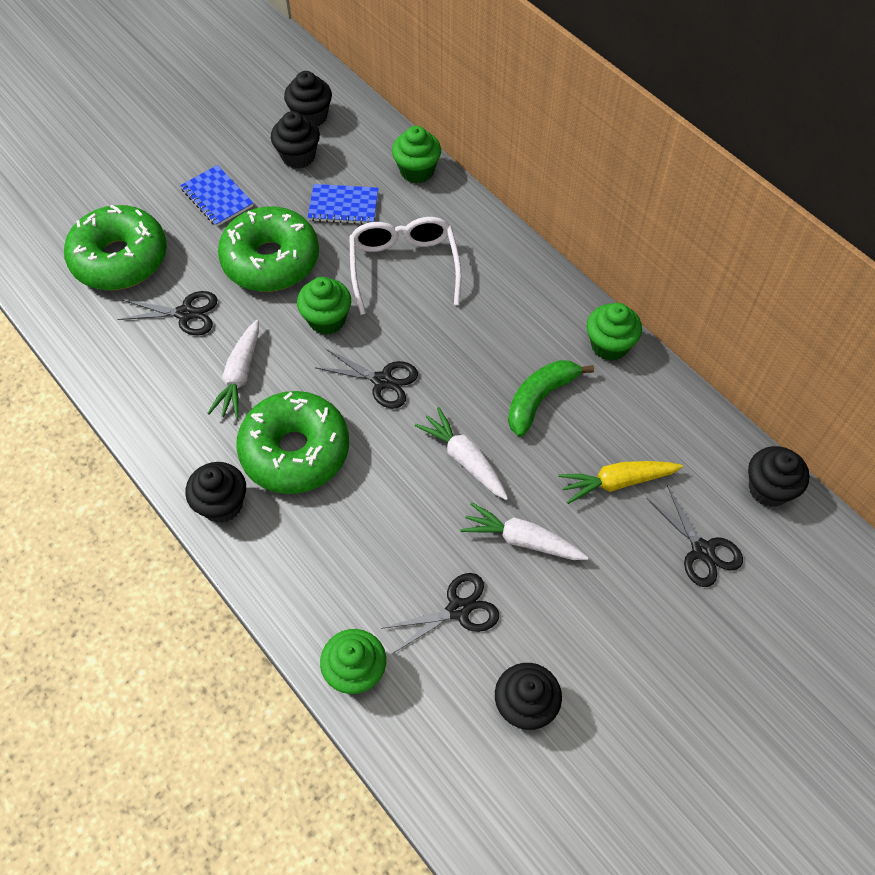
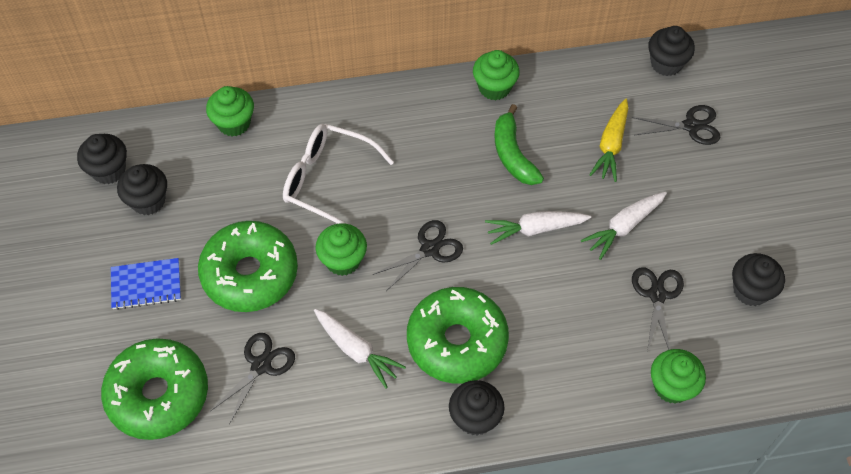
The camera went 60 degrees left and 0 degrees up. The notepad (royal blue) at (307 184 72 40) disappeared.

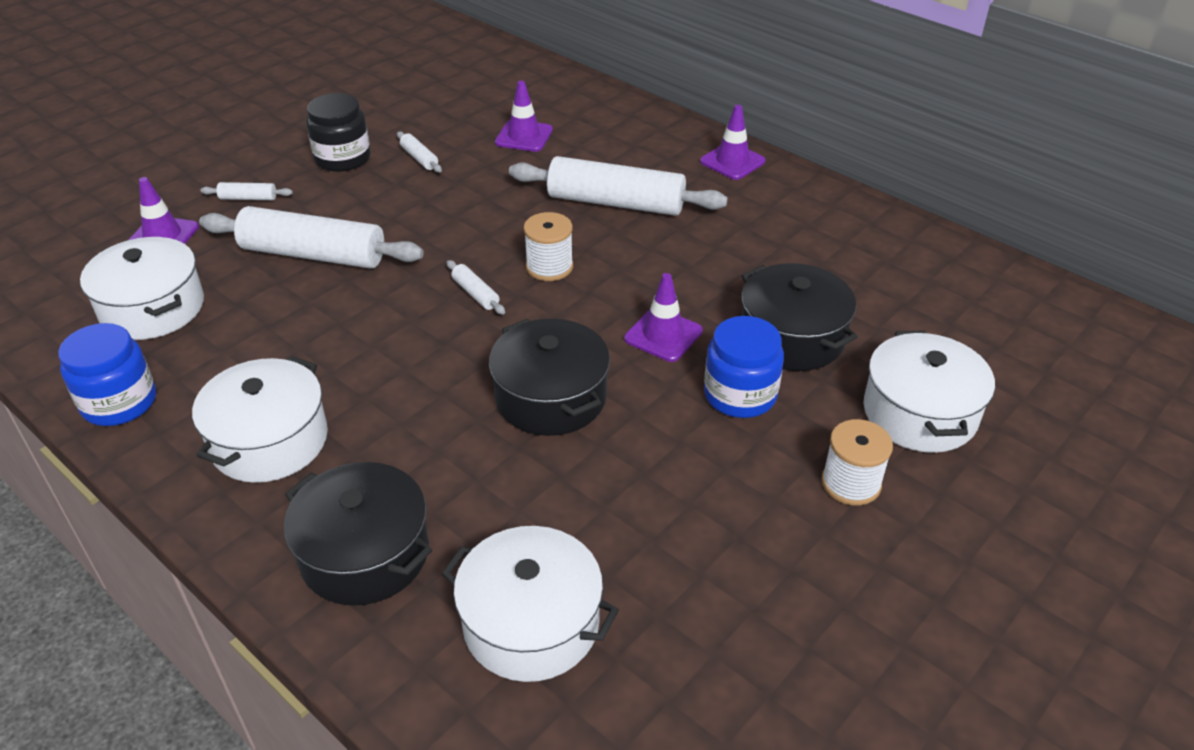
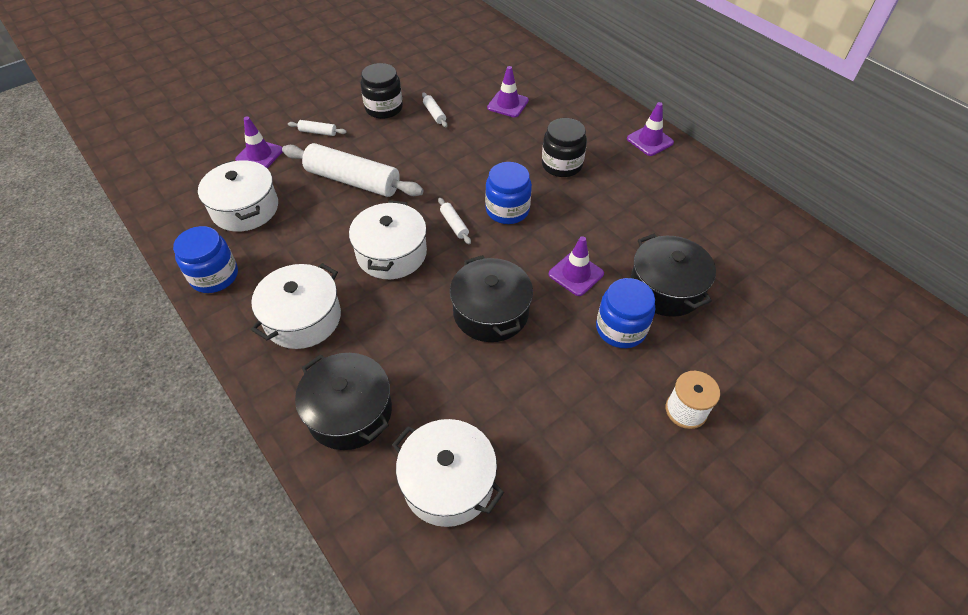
The camera went 10 degrees right and 10 degrees up. The rolling pin (pure white) at (509 156 219 60) was replaced by the jar (jet-black) at (542 118 45 59). The bobbin (pure white) at (524 212 49 69) was replaced by the jar (royal blue) at (485 162 47 62). The stockpot (pure white) moved from (864 330 131 123) to (349 200 78 79).

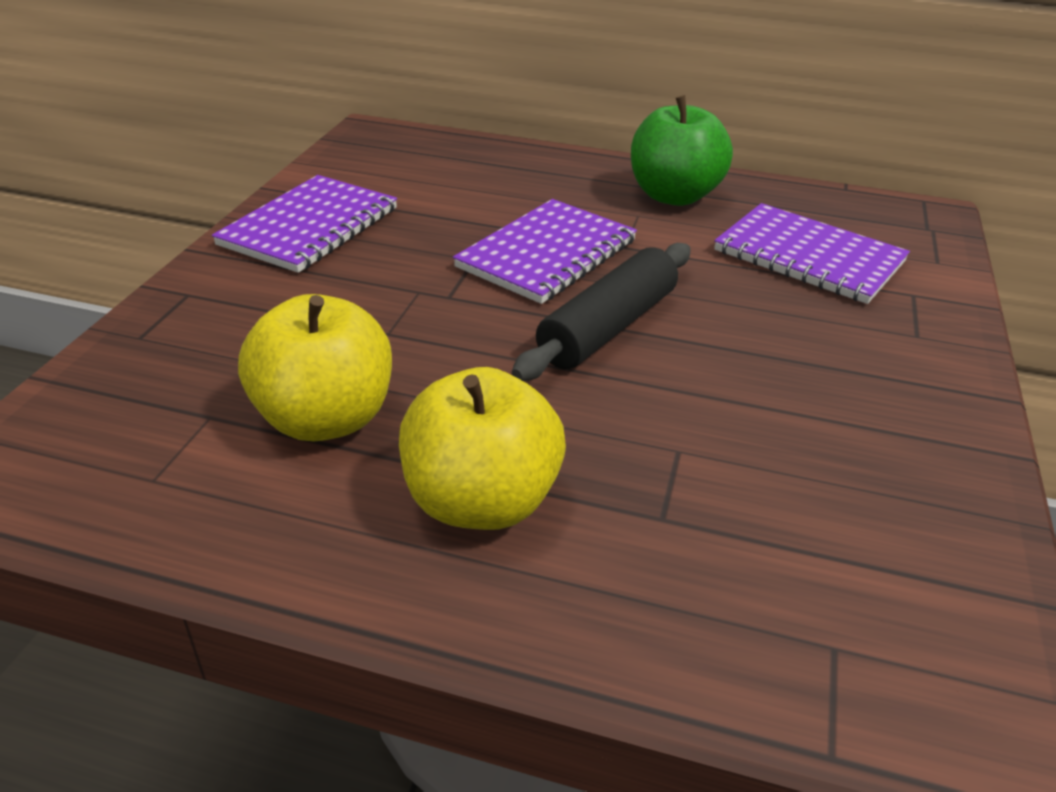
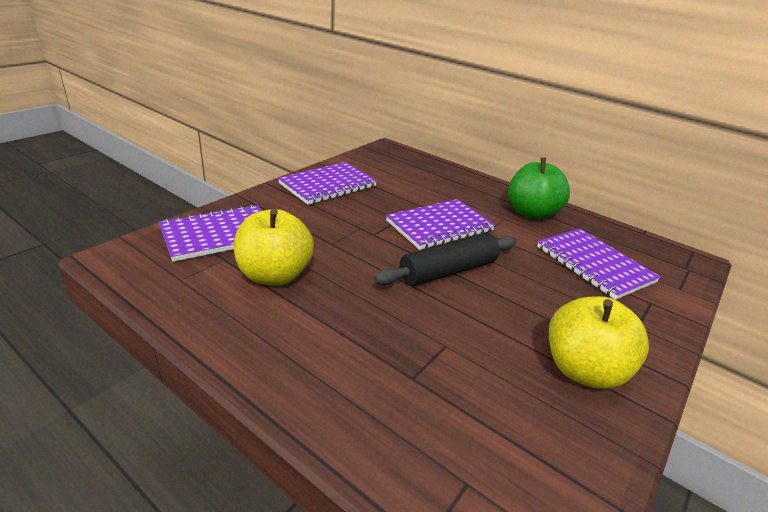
The camera went 20 degrees right and 5 degrees down. The toy apple (bright yellow) moved from (399 367 167 163) to (549 296 100 93). The notepad (royal purple) at (159 204 103 58) appeared.

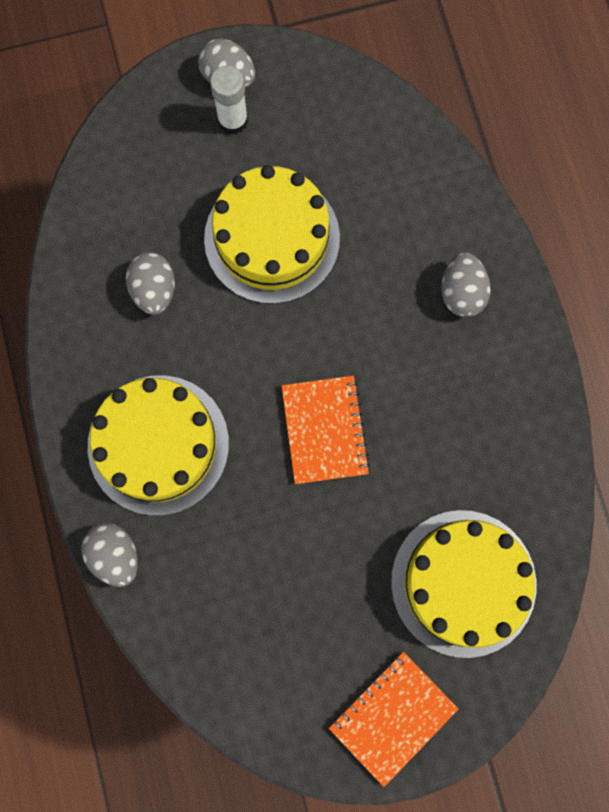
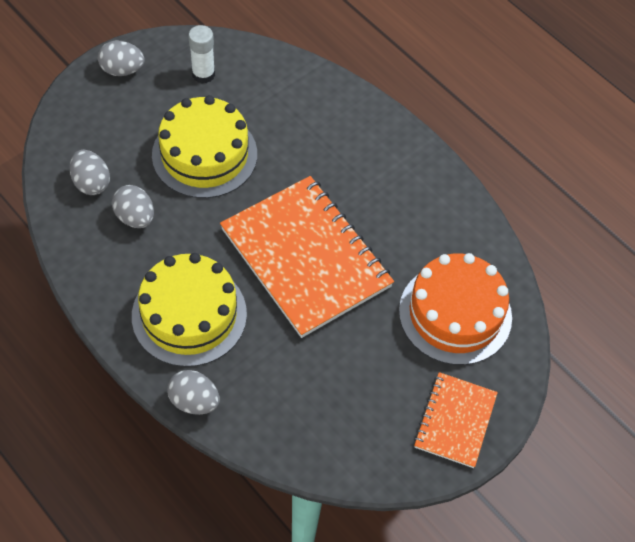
The camera went 30 degrees left and 20 degrees down. The glue (pure white) moved from (210 65 38 69) to (189 25 26 58). The notepad (orange) at (282 376 88 108) changed to 1.90 times the size. The gateau (bright yellow) at (391 510 145 148) became the gateau (orange) at (399 253 113 112). The egg (ash-grey) moved from (441 253 50 64) to (69 150 41 45).

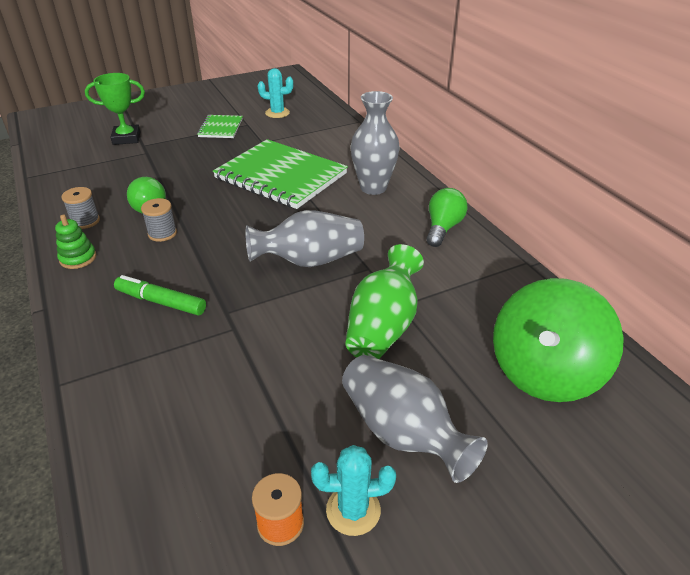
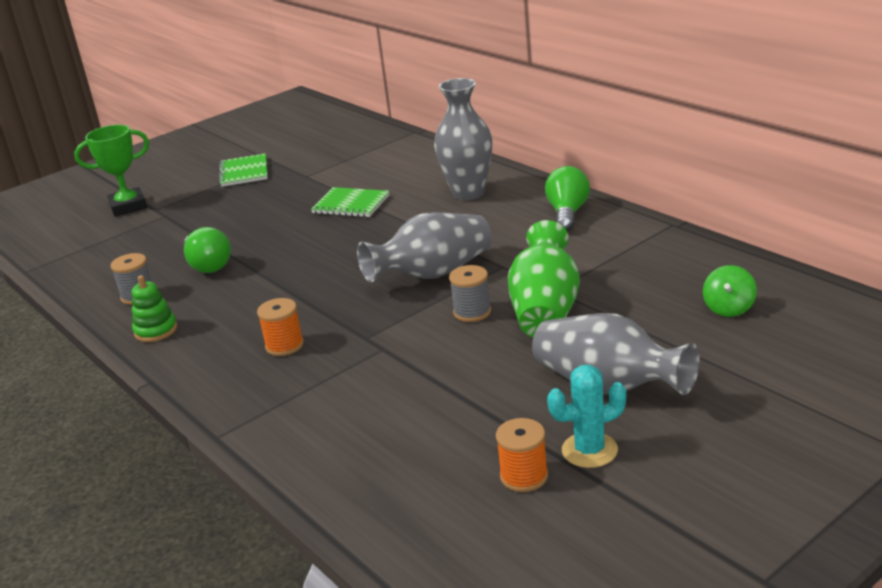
The camera went 10 degrees left and 10 degrees down. The marker (leaf-green) at (114 275 92 40) was replaced by the bobbin (orange) at (257 298 47 58). The bobbin (ash-grey) moved from (141 198 36 44) to (449 265 42 57). The notepad (leaf-green) at (213 139 135 70) changed to 0.49 times the size. The saguaro cactus (aqua) at (257 68 36 50) disappeared. The toy top (leaf-green) at (493 278 131 124) changed to 0.42 times the size.

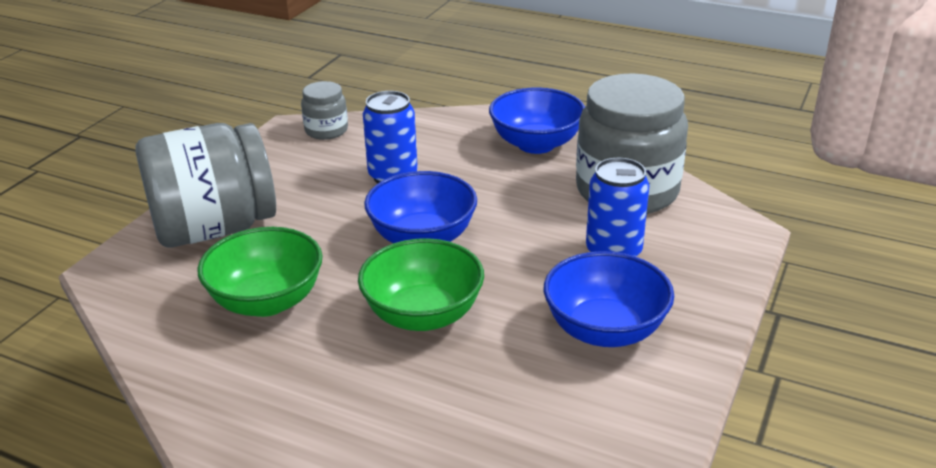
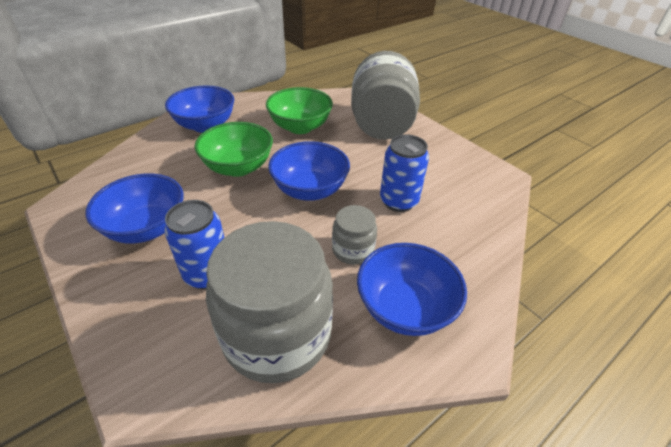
The camera went 115 degrees right and 10 degrees up. The jar (ash-grey) moved from (301 81 47 59) to (332 205 45 60). The bowl (royal blue) at (165 86 69 47) appeared.

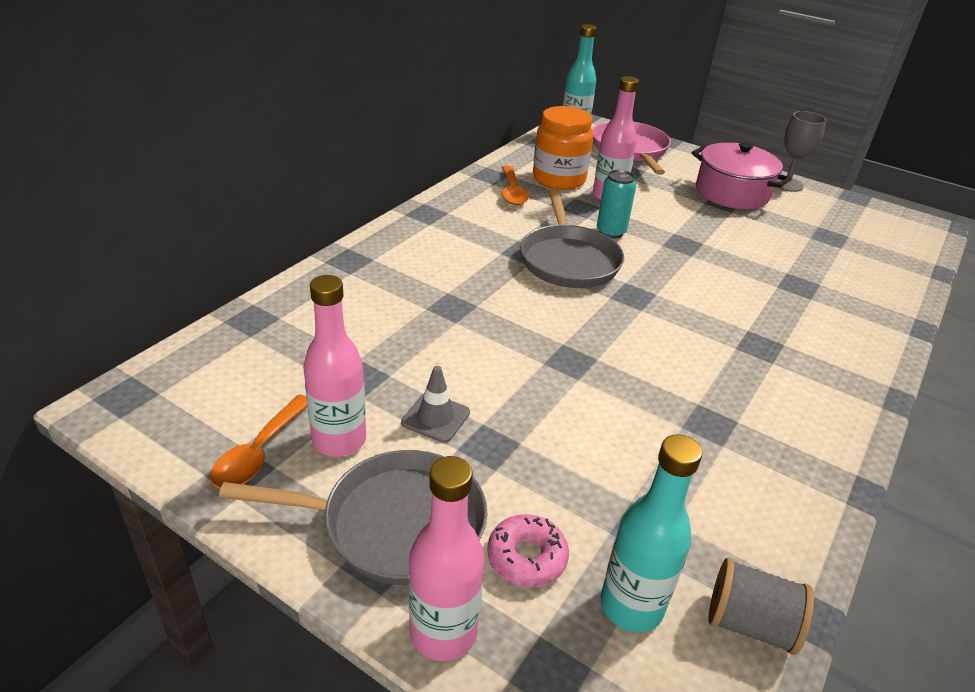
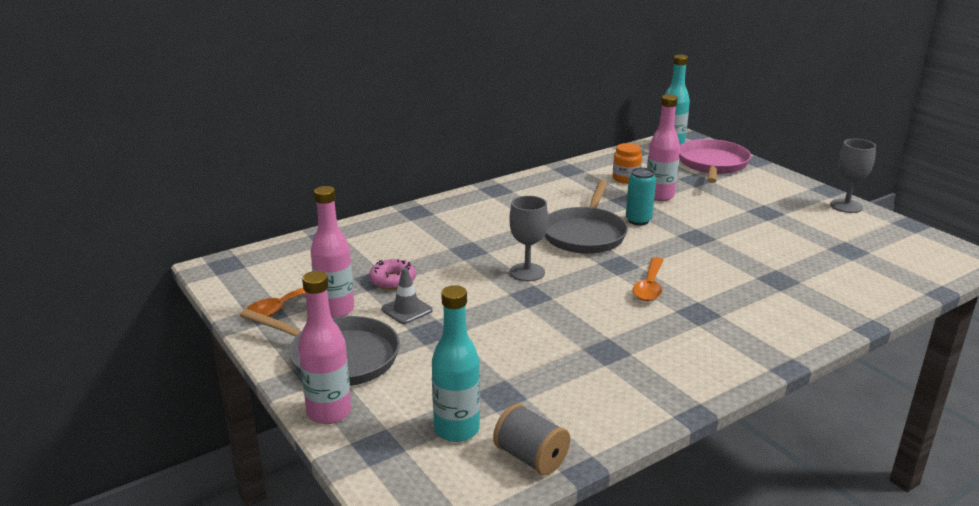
The camera went 25 degrees right and 10 degrees down. The donut (rose-pink) moved from (487 514 82 73) to (369 259 47 31). The tablespoon (orange) moved from (502 166 27 39) to (633 257 30 44). The jar (orange) at (533 106 60 84) changed to 0.59 times the size. The stockpot (rose-pink) at (692 142 99 67) disappeared. The chalice (ash-grey) at (509 196 39 85) appeared.

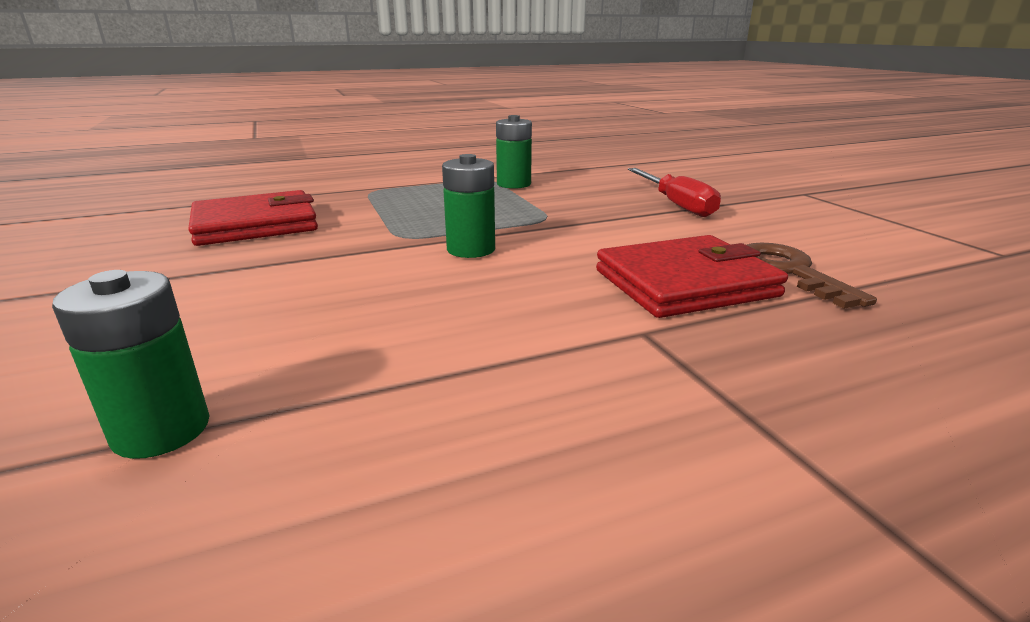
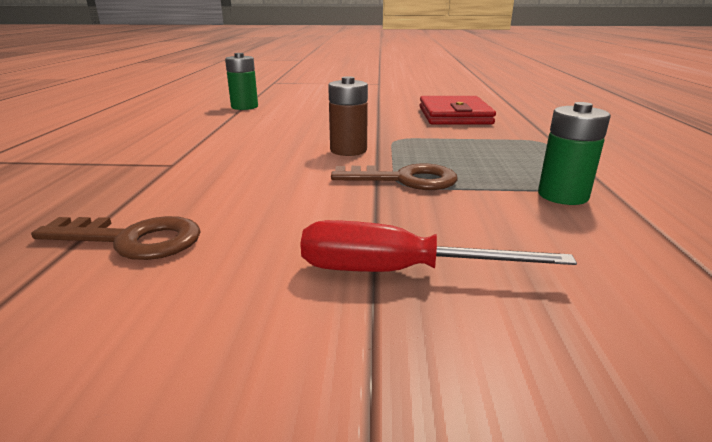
The camera went 115 degrees right and 0 degrees up. The AA battery (leaf-green) at (442 154 53 104) became the AA battery (dark brown) at (328 76 40 80). The billfold (red) at (596 235 192 83) disappeared. The door key (dark brown) at (331 164 126 26) appeared.

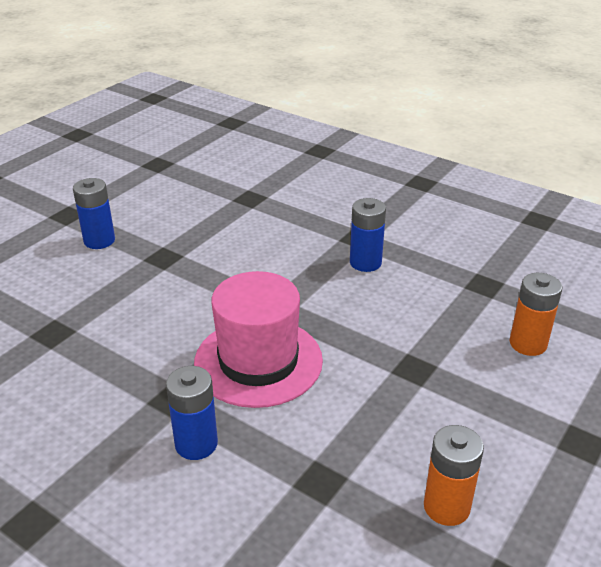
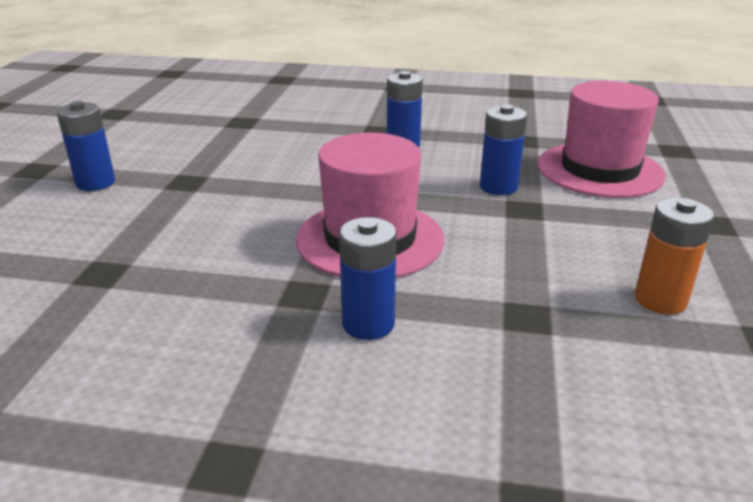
The camera went 25 degrees left and 5 degrees down. The AA battery (orange) at (510 273 52 83) was replaced by the top hat (rose-pink) at (537 81 129 117). The AA battery (royal blue) at (480 104 47 91) appeared.

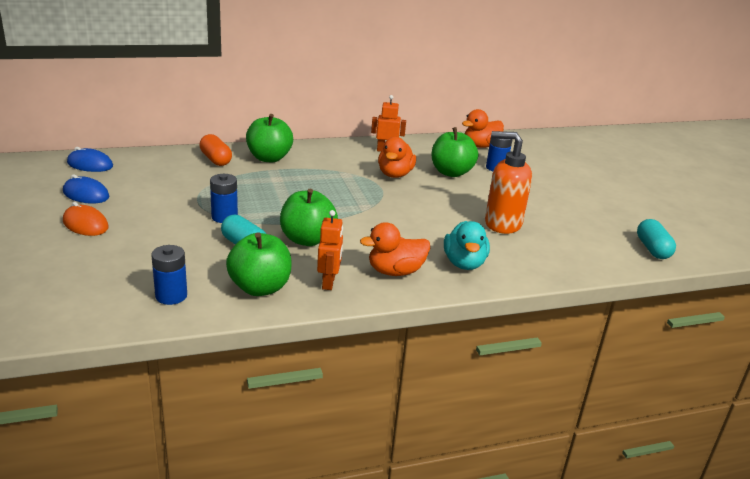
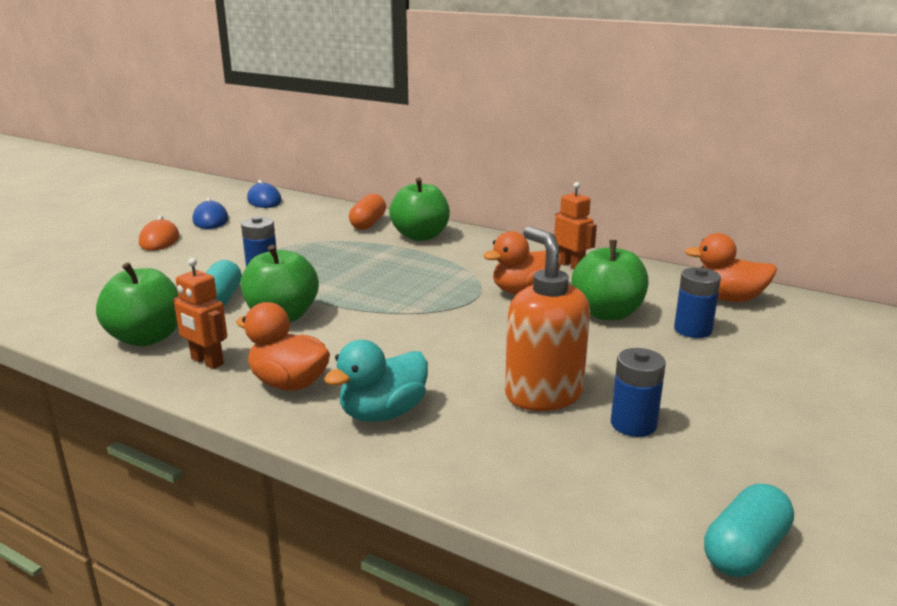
The camera went 50 degrees right and 5 degrees down. The AA battery (royal blue) moved from (151 245 36 60) to (611 348 55 89). The robot figure (orange) at (317 210 26 80) turned 75 degrees clockwise.

